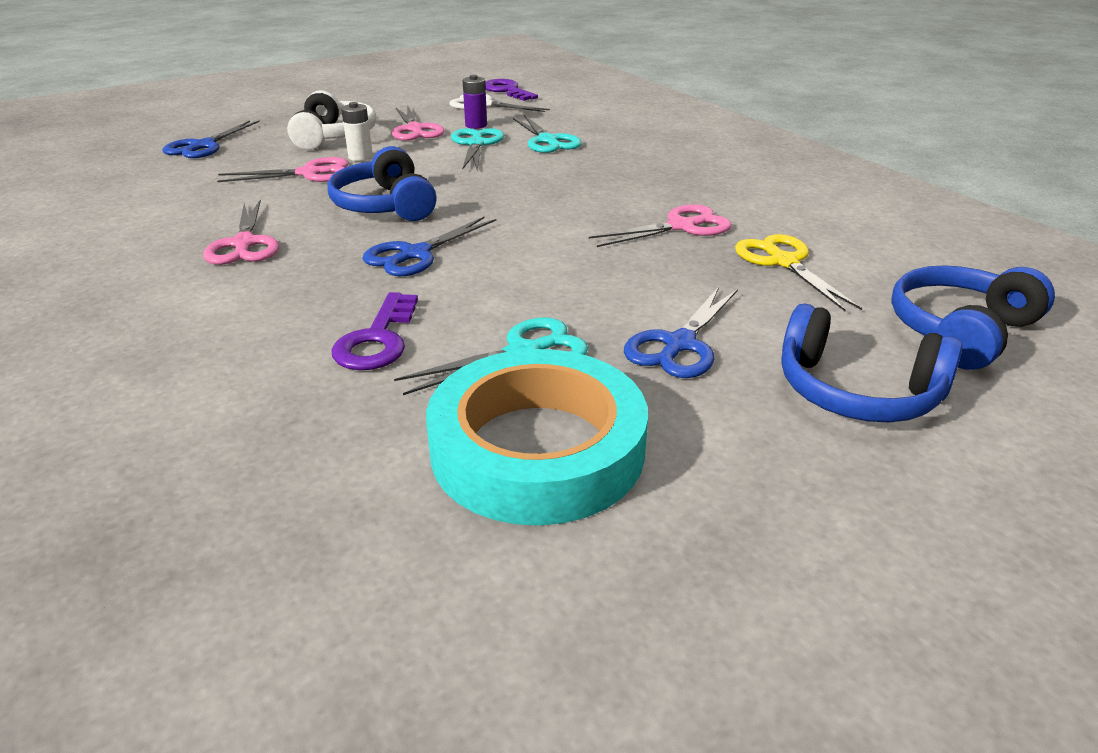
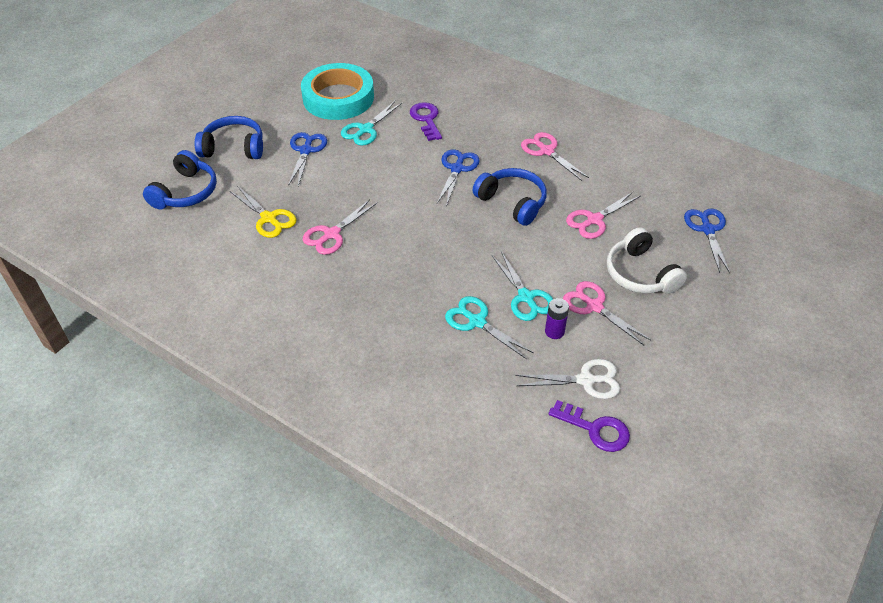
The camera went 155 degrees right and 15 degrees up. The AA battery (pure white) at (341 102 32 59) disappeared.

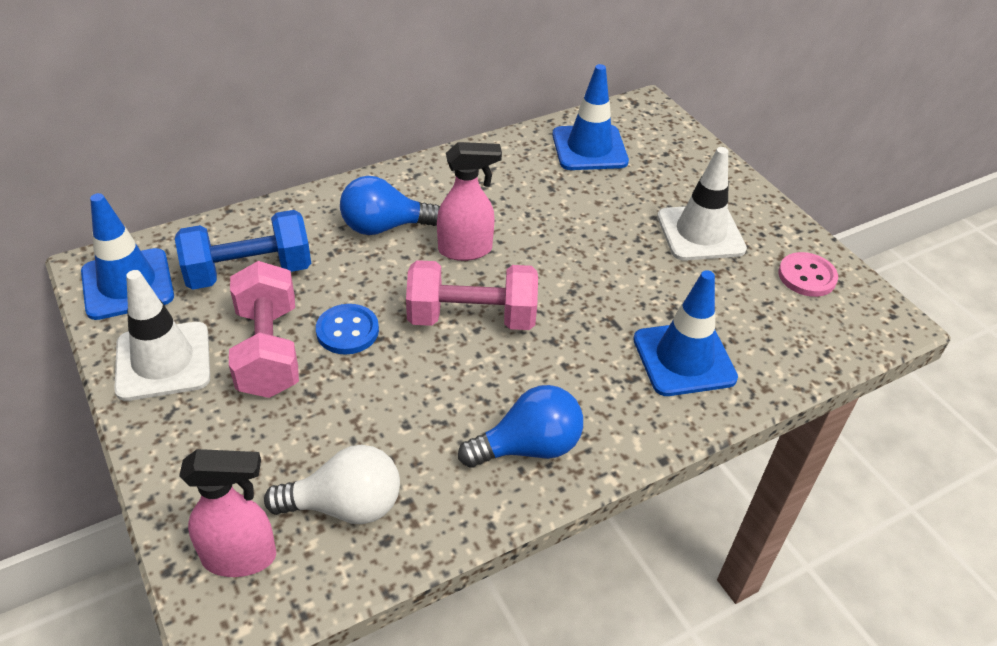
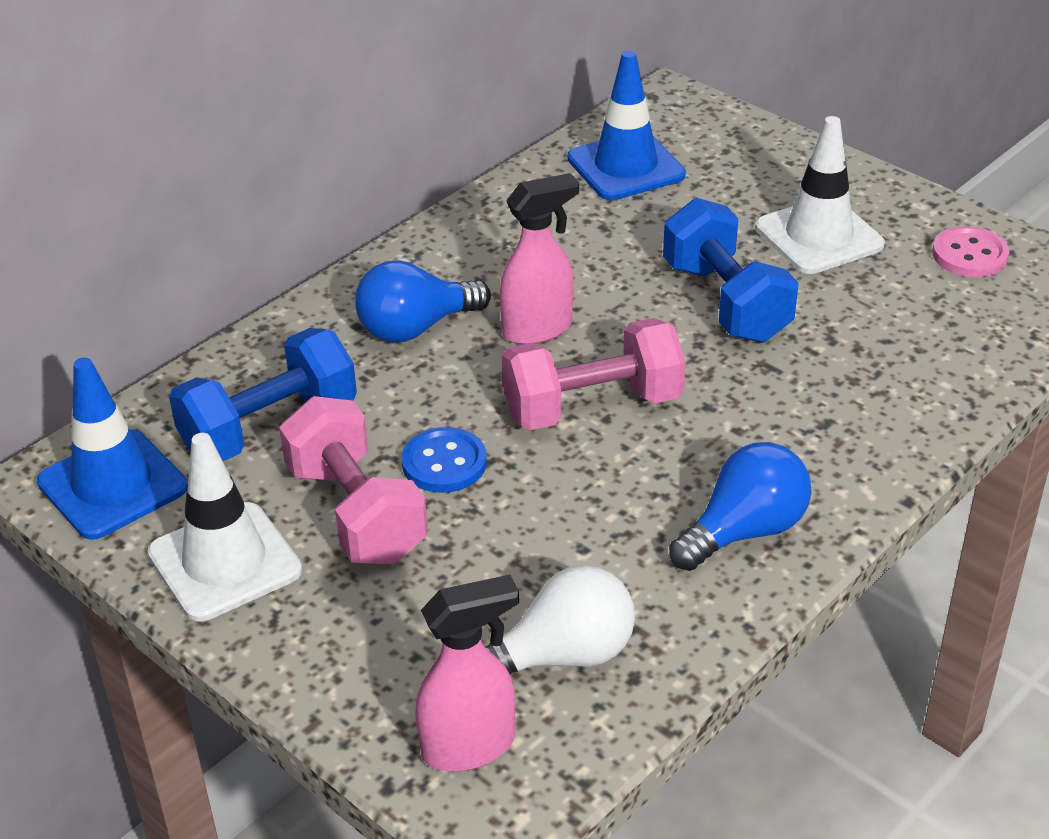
The camera went 15 degrees left and 5 degrees down. The safety cone (royal blue) at (633 270 105 126) disappeared. The dumbbell (royal blue) at (663 198 136 145) appeared.

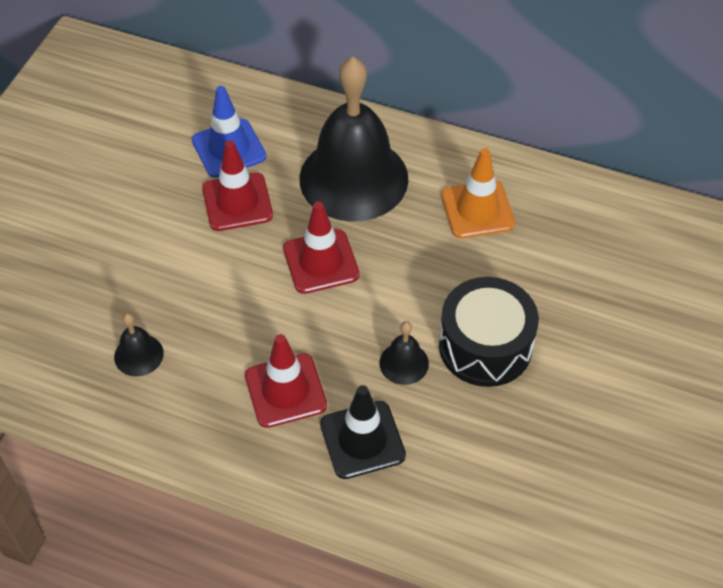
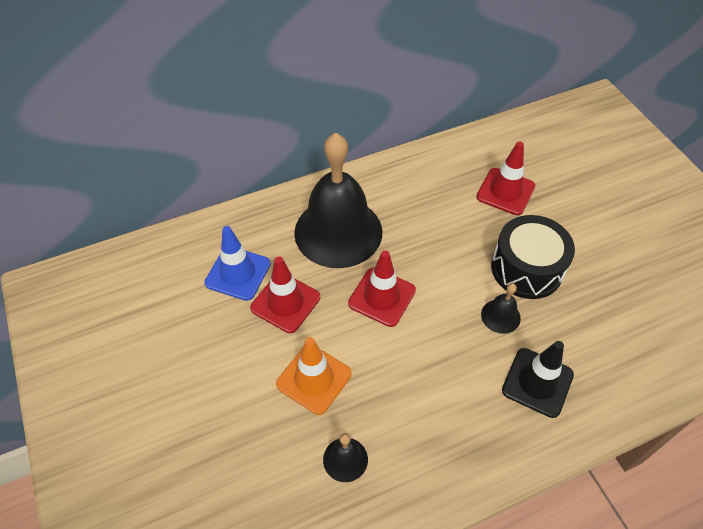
The camera went 45 degrees left and 0 degrees up. The safety cone (red) moved from (245 334 82 94) to (476 141 59 74). The safety cone (orange) moved from (441 148 74 90) to (276 337 76 78).

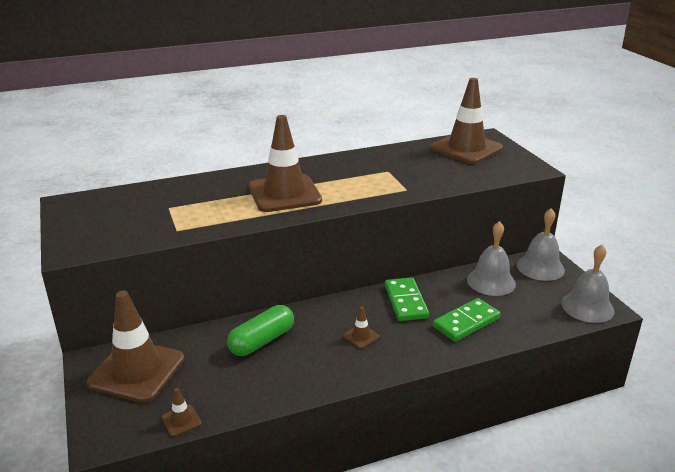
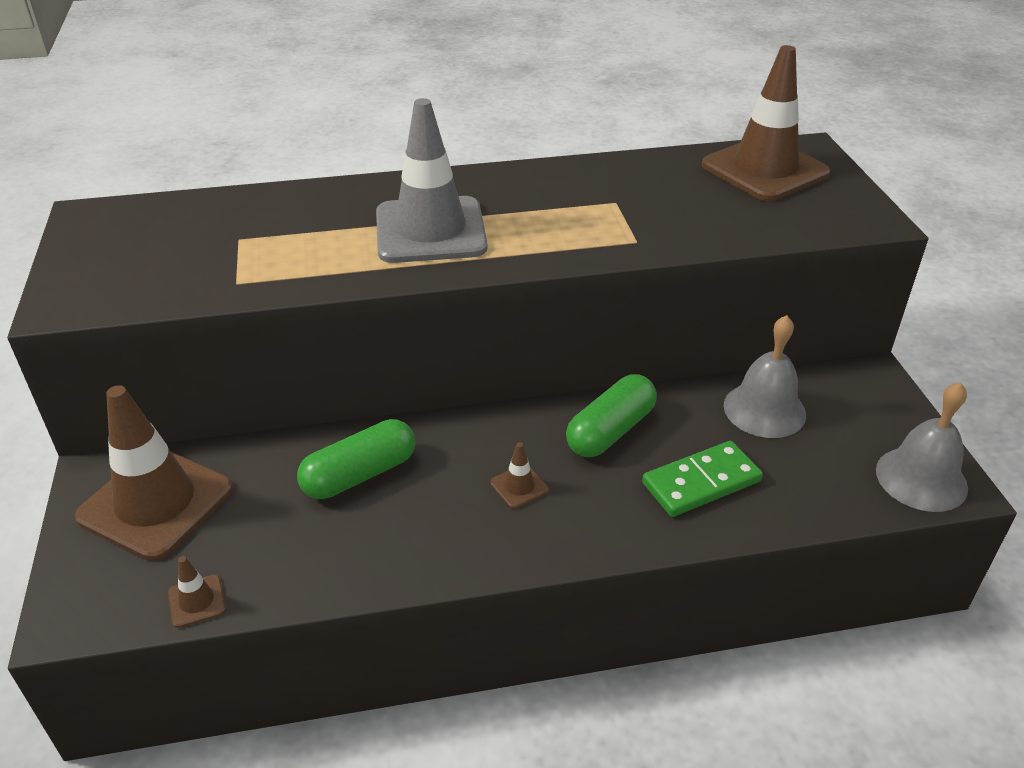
The camera went 10 degrees right and 10 degrees up. The safety cone (dark brown) at (249 115 73 97) became the safety cone (ash-grey) at (376 98 111 165). The domino piece (leaf-green) at (385 277 44 44) was replaced by the capsule (leaf-green) at (566 374 91 83). The bell (ash-grey) at (517 208 48 73) disappeared.

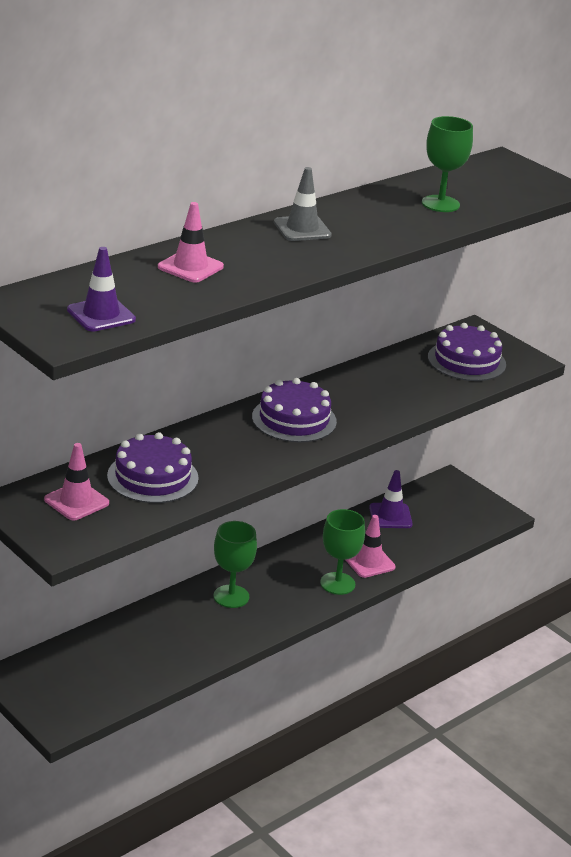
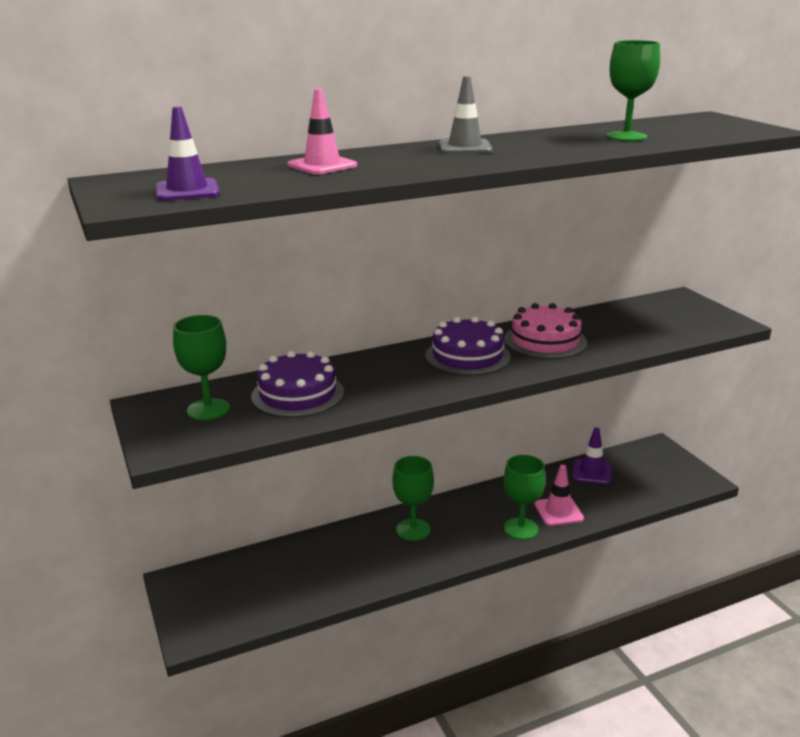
The camera went 20 degrees right and 5 degrees down. The safety cone (rose-pink) at (44 443 65 77) was replaced by the chalice (leaf-green) at (173 315 57 106). The gateau (royal purple) at (428 323 78 58) disappeared. The gateau (rose-pink) at (504 303 83 56) appeared.

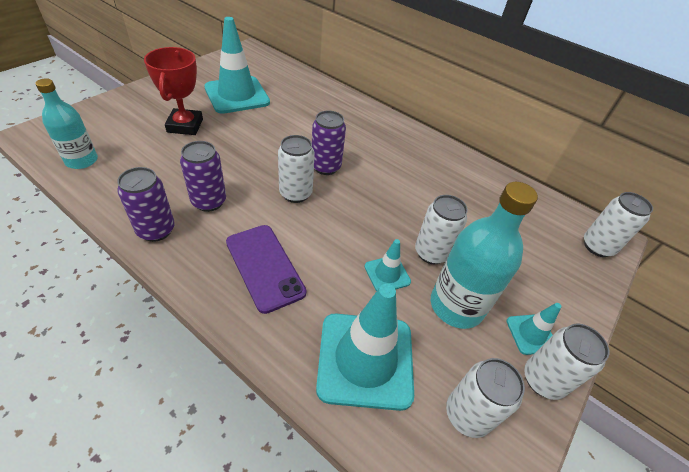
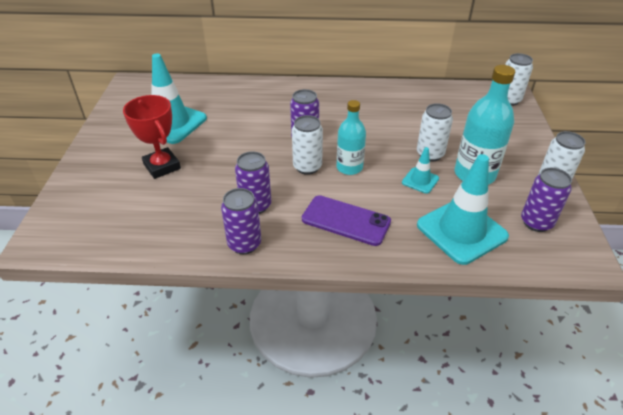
The camera went 30 degrees left and 5 degrees down. The flask (aqua) moved from (35 78 63 91) to (337 100 29 75). The soda can (pure white) at (446 358 79 80) became the soda can (royal purple) at (521 168 51 64). The safety cone (aqua) at (507 303 54 52) disappeared.

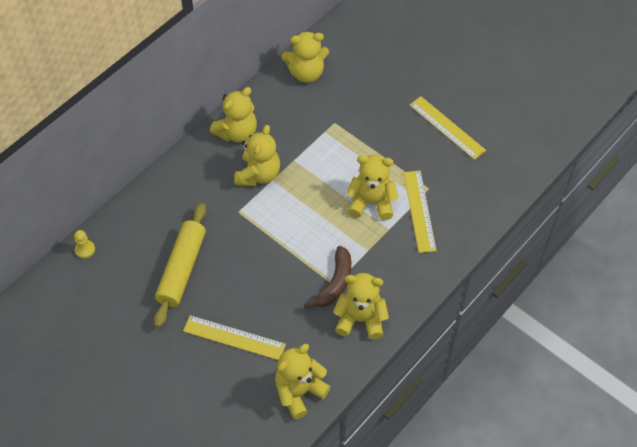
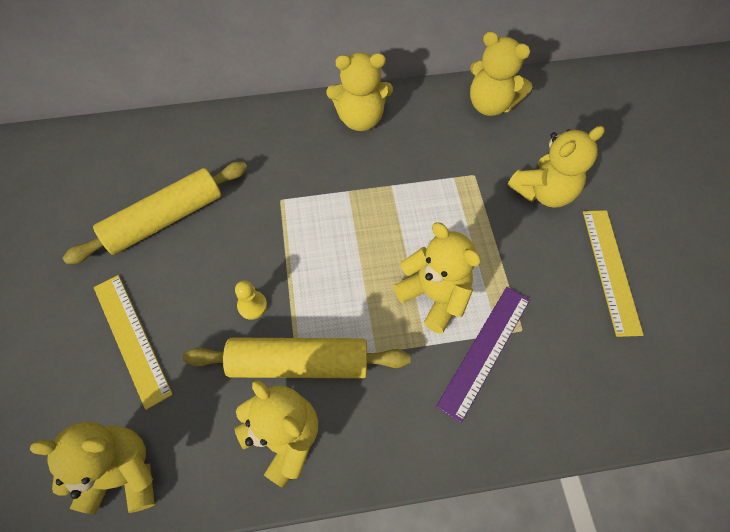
The camera went 40 degrees right and 5 degrees up. The game pawn (bright yellow) moved from (74 230 21 29) to (235 280 32 40). The teddy (bright yellow) moved from (234 125 46 61) to (508 126 97 82). The banana fruit (dark brown) at (304 246 47 63) was replaced by the rolling pin (bright yellow) at (183 337 228 42). The ruler (bright yellow) at (404 171 33 82) became the ruler (royal purple) at (436 287 94 136).

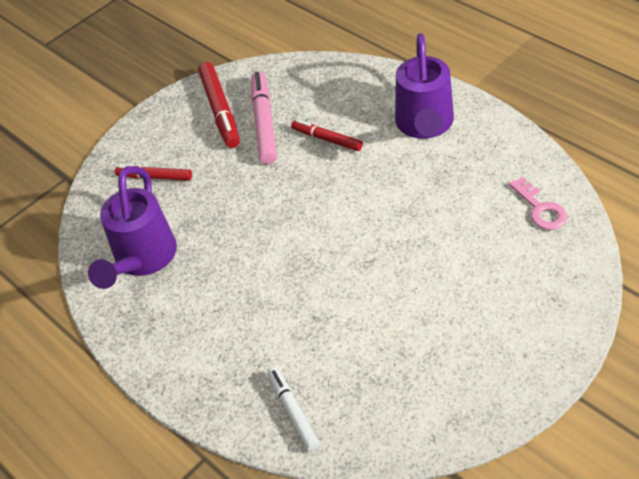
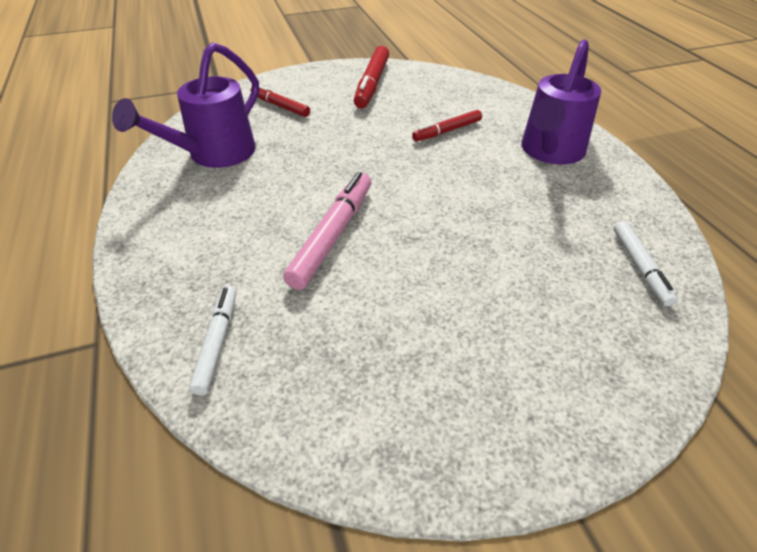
The camera went 20 degrees right and 5 degrees down. The marker (rose-pink) moved from (251 71 26 93) to (283 172 88 118). The marker (red) at (291 120 72 31) turned 90 degrees counterclockwise. The door key (rose-pink) at (509 177 58 53) was replaced by the marker (pure white) at (614 221 63 86).

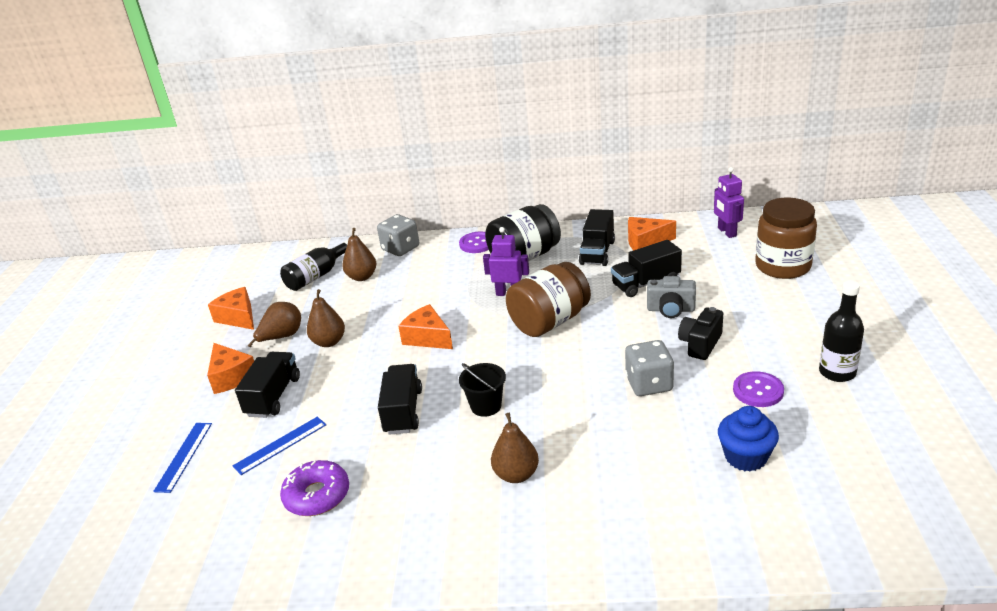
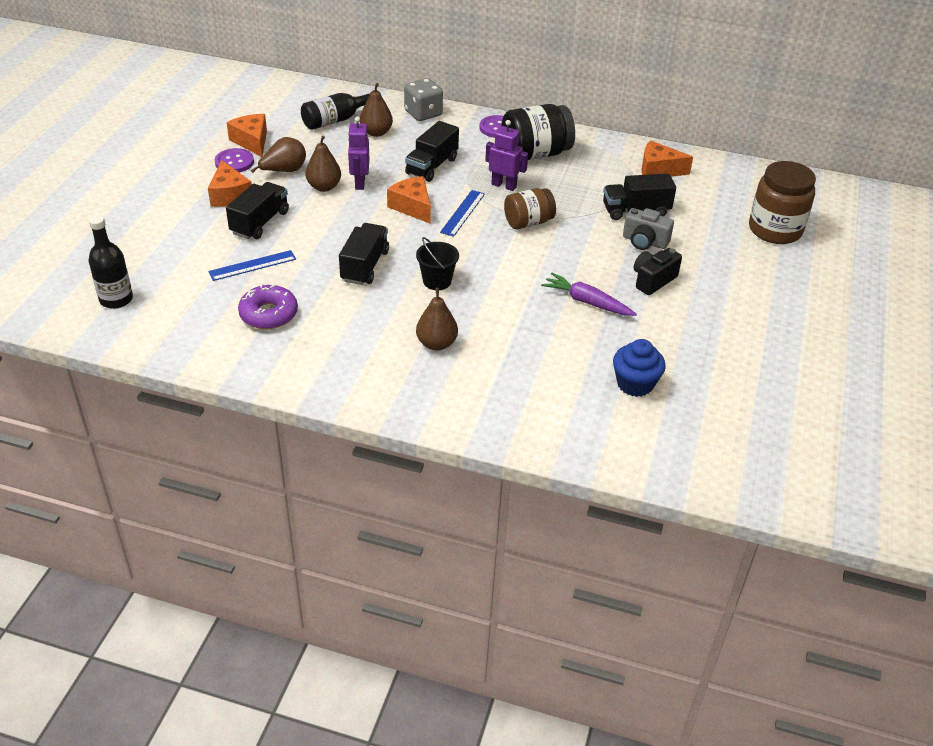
The camera went 10 degrees right and 10 degrees up. The ruler (royal blue) moved from (153 423 59 70) to (440 190 45 47). The jar (dark brown) at (506 262 85 75) changed to 0.64 times the size. The toy truck (jet-black) moved from (579 209 36 57) to (405 121 54 61). The game die (ash-grey) at (625 340 49 56) was replaced by the carrot (royal purple) at (541 273 96 43). The robot figure (royal purple) moved from (714 167 30 71) to (348 116 21 74). The button (royal purple) moved from (733 371 51 36) to (215 148 39 25). The flask (jet-black) moved from (819 281 45 101) to (89 215 44 94).

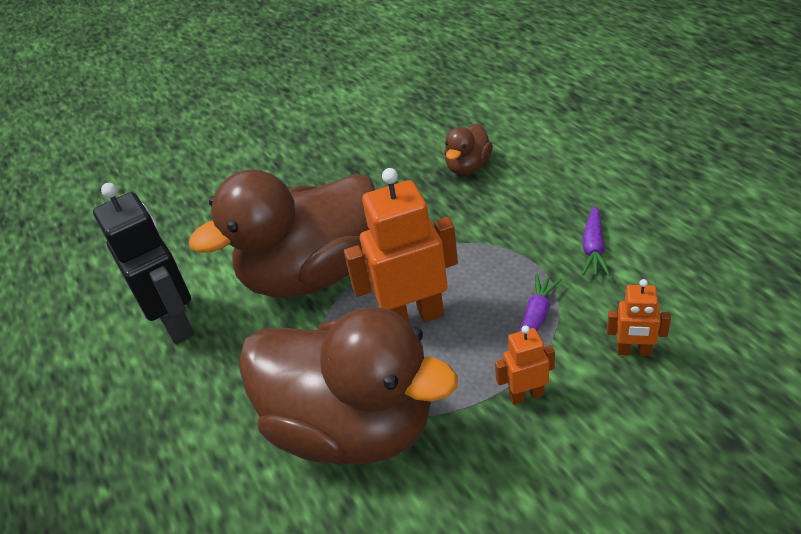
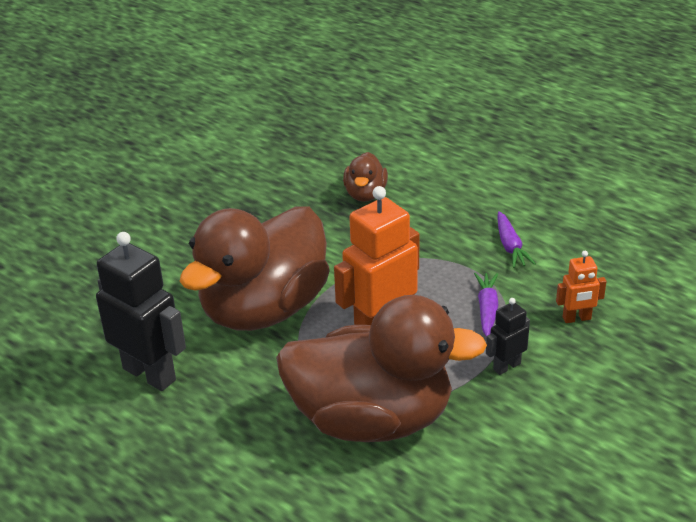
The camera went 25 degrees left and 5 degrees down. The robot figure (orange) at (495 326 60 78) became the robot figure (jet-black) at (486 298 44 77).

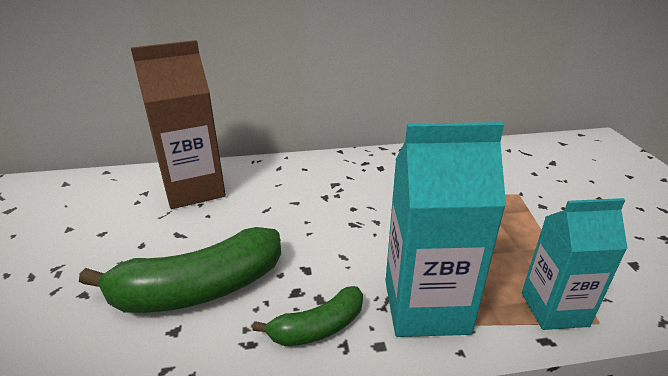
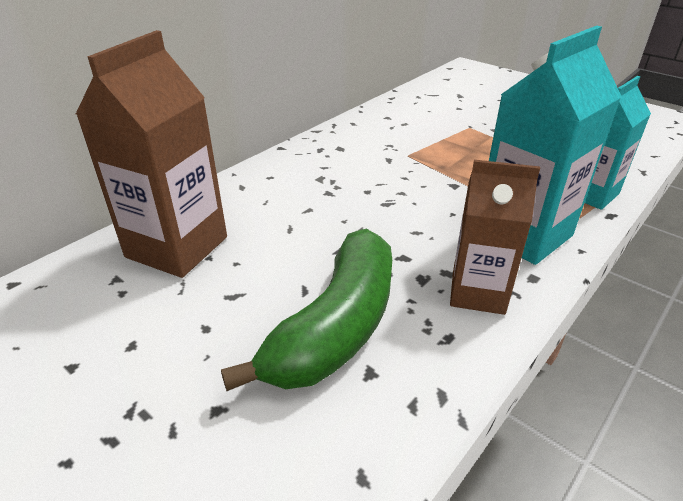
The camera went 40 degrees left and 5 degrees up. The banana fruit (leaf-green) at (252 286 111 60) was replaced by the juice carton (dark brown) at (450 160 90 155).

